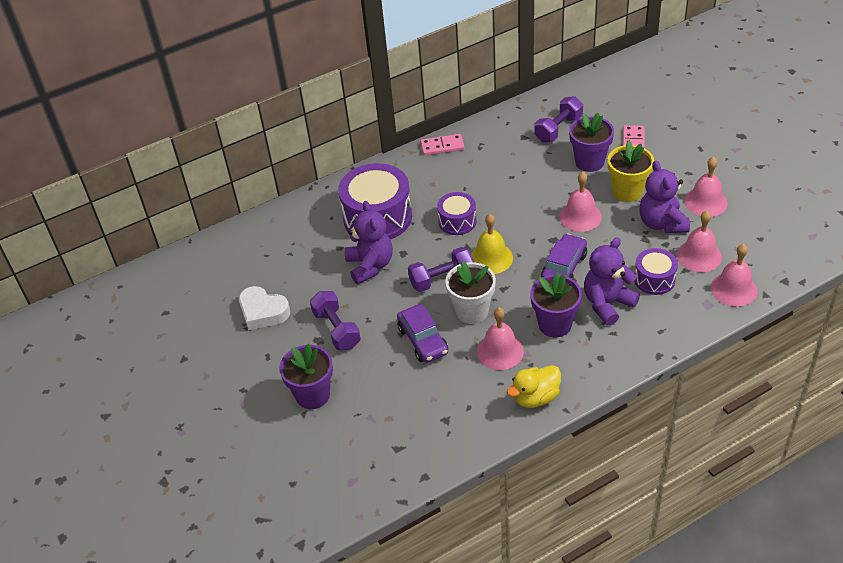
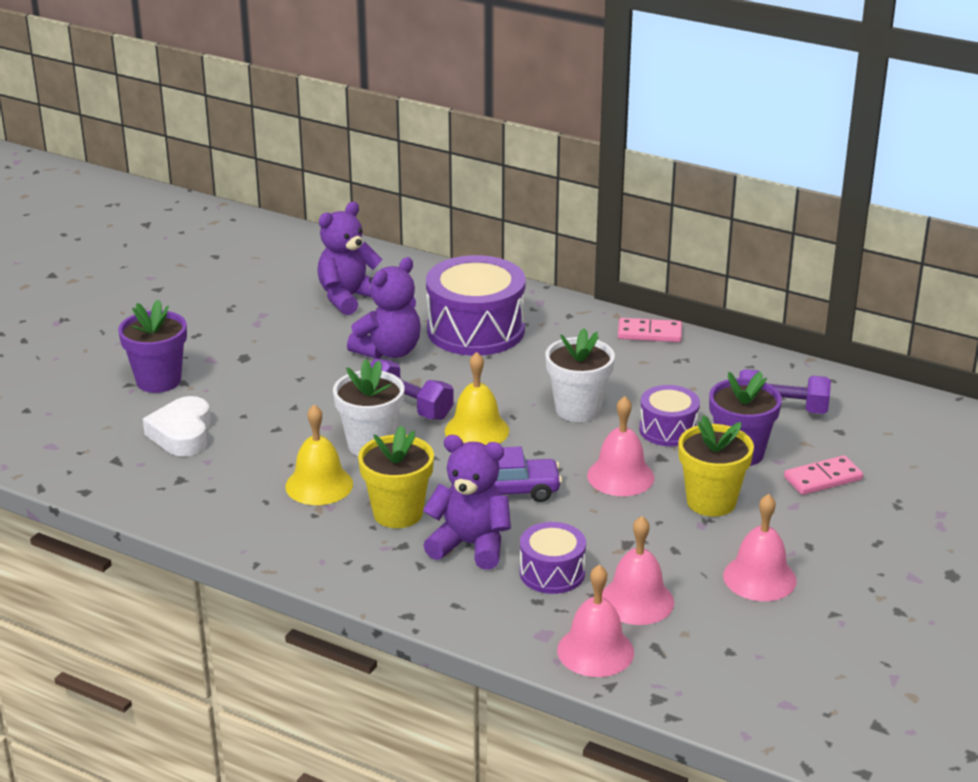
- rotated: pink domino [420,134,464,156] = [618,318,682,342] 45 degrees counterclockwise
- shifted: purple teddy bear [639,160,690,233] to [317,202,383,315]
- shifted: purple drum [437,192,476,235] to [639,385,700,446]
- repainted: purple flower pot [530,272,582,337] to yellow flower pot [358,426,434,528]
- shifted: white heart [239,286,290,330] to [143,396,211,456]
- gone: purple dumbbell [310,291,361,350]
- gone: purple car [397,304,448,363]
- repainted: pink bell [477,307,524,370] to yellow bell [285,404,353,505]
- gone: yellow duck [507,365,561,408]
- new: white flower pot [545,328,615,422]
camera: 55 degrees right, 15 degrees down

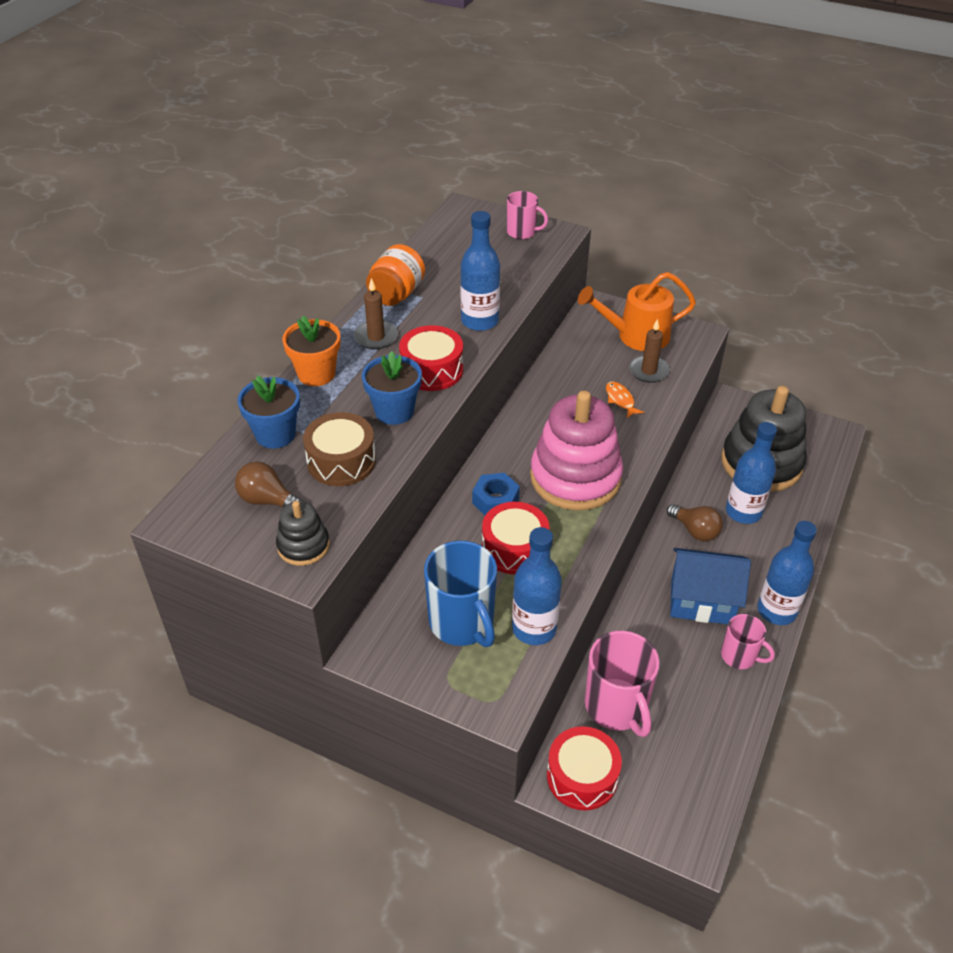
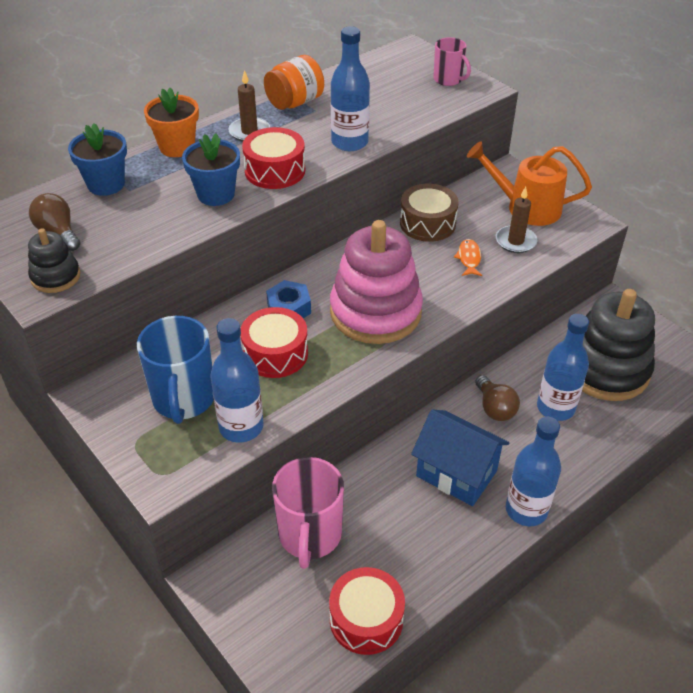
- shifted: brown drum [303,412,376,486] to [400,184,459,242]
- gone: pink mug [721,614,775,669]
- shifted: red drum [547,726,622,810] to [329,567,405,655]
camera: 25 degrees right, 0 degrees up

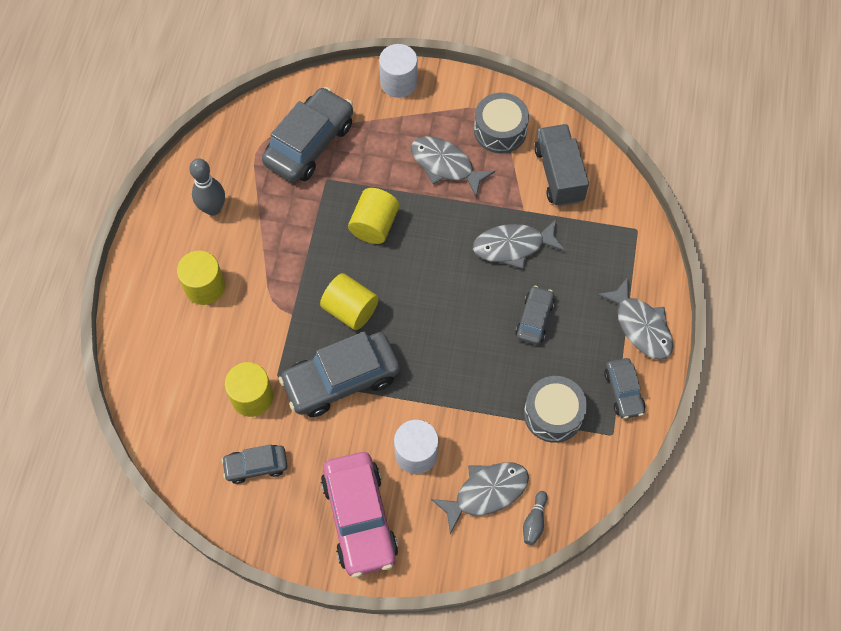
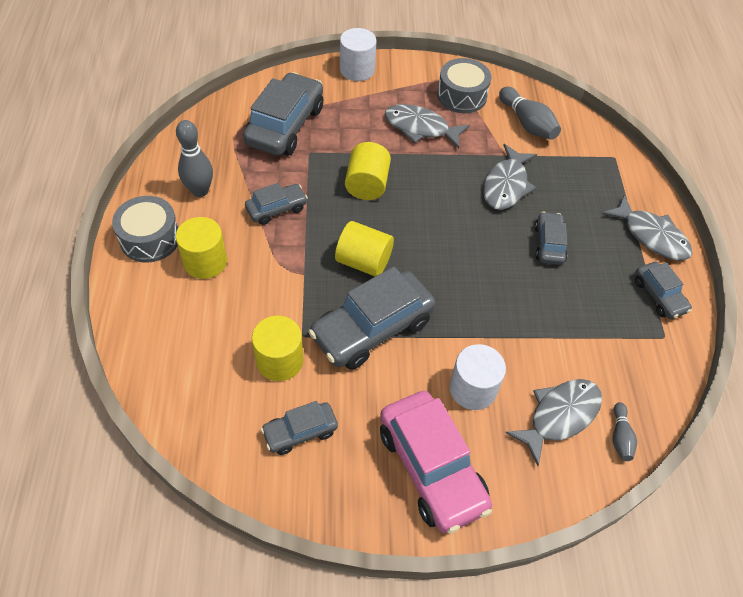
- swapped: grey truck [534,124,589,206] to grey bowling pin [499,87,561,140]
- rotated: grey fish [473,220,565,269] = [483,144,537,210] 45 degrees counterclockwise
- shifted: grey drum [524,376,587,443] to [112,196,178,263]
- new: grey car [245,183,308,225]
camera: 15 degrees left, 10 degrees down

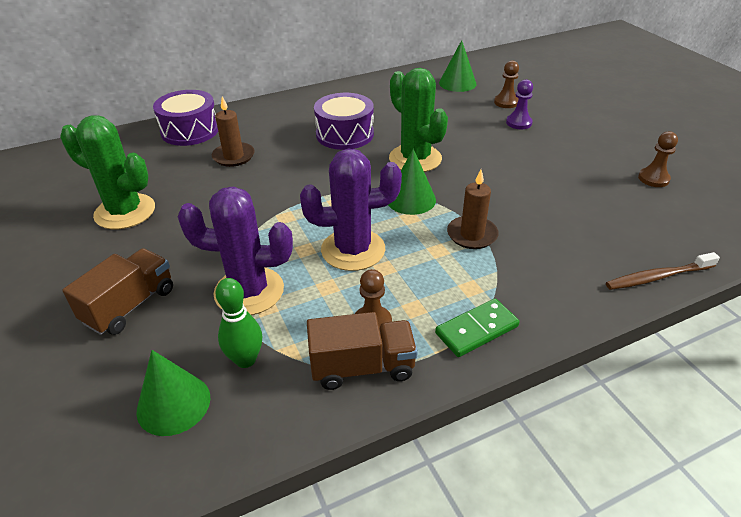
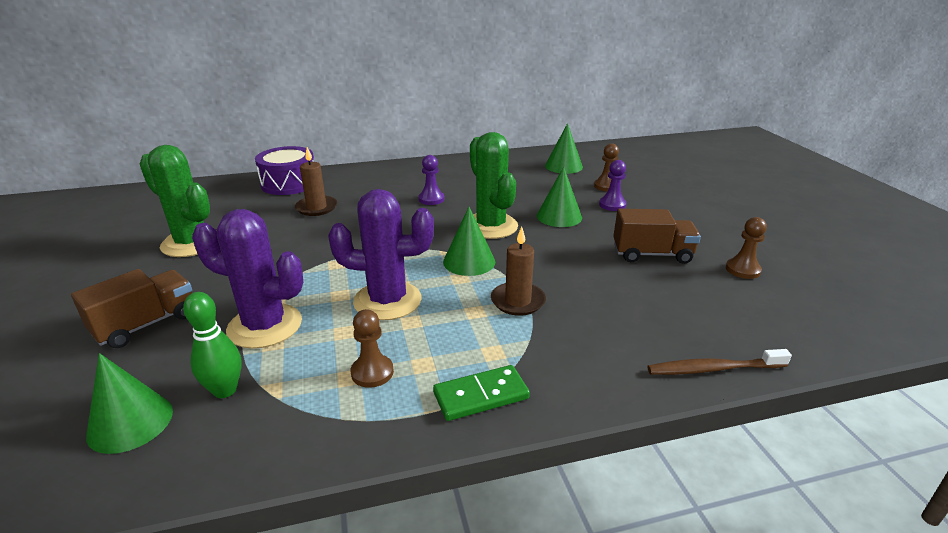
- swapped: purple drum [314,93,374,150] to purple pawn [418,155,444,205]
- shifted: brown truck [307,312,418,390] to [613,208,701,264]
- new: green cone [537,167,582,227]
camera: 10 degrees right, 10 degrees down

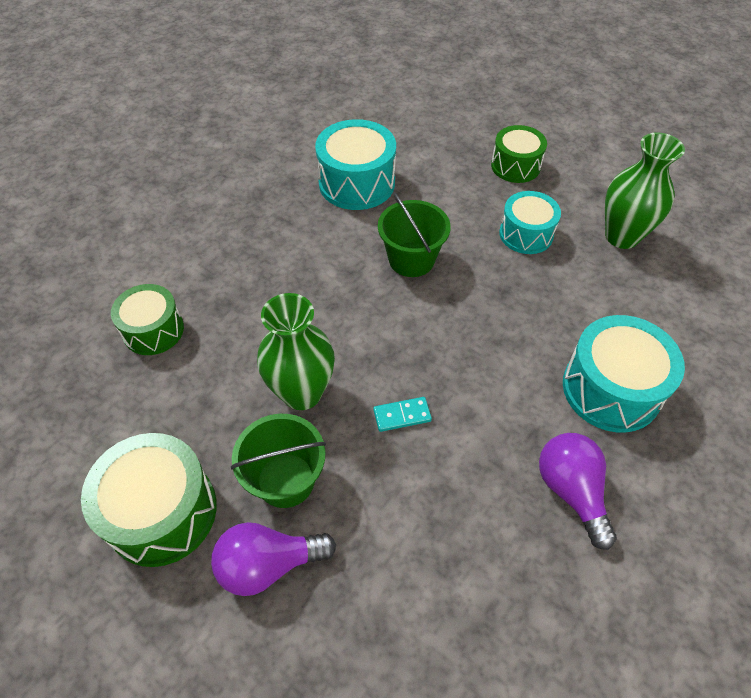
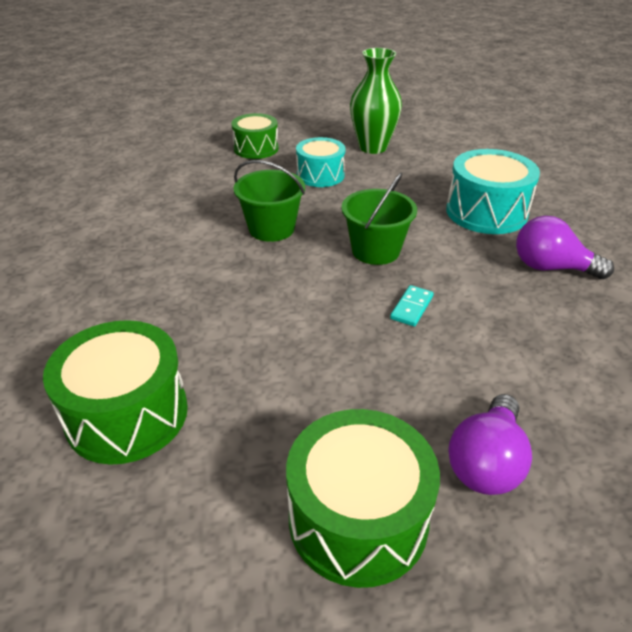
- gone: turquoise drum [315,119,396,210]
- scaled: green drum [111,284,184,355] = [43,320,188,465] x1.52
- gone: green vase [257,293,335,410]
- shifted: green bucket [231,414,326,508] to [342,173,417,265]
camera: 50 degrees left, 15 degrees down

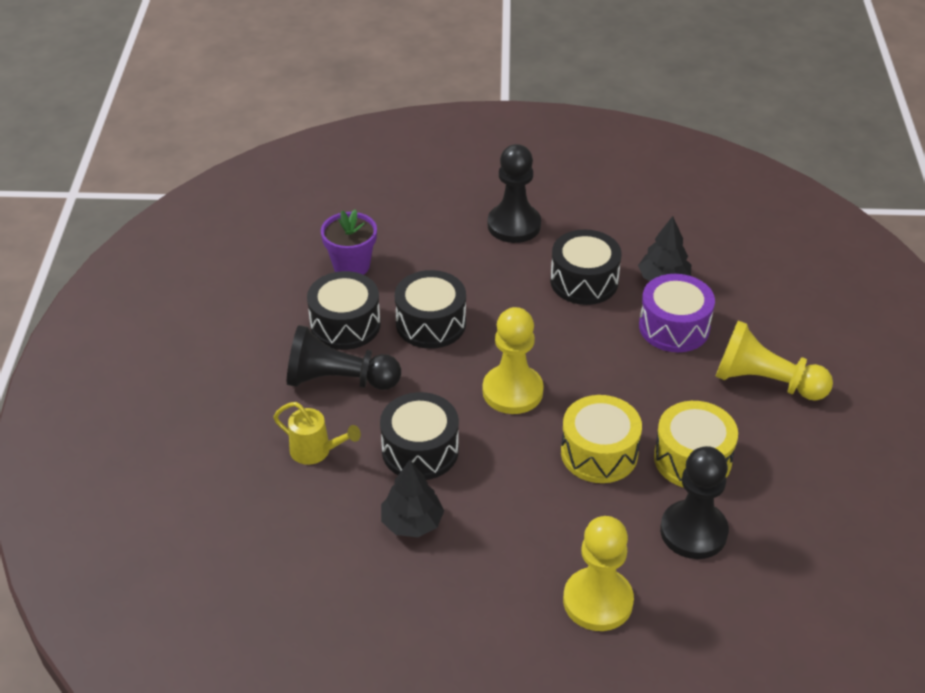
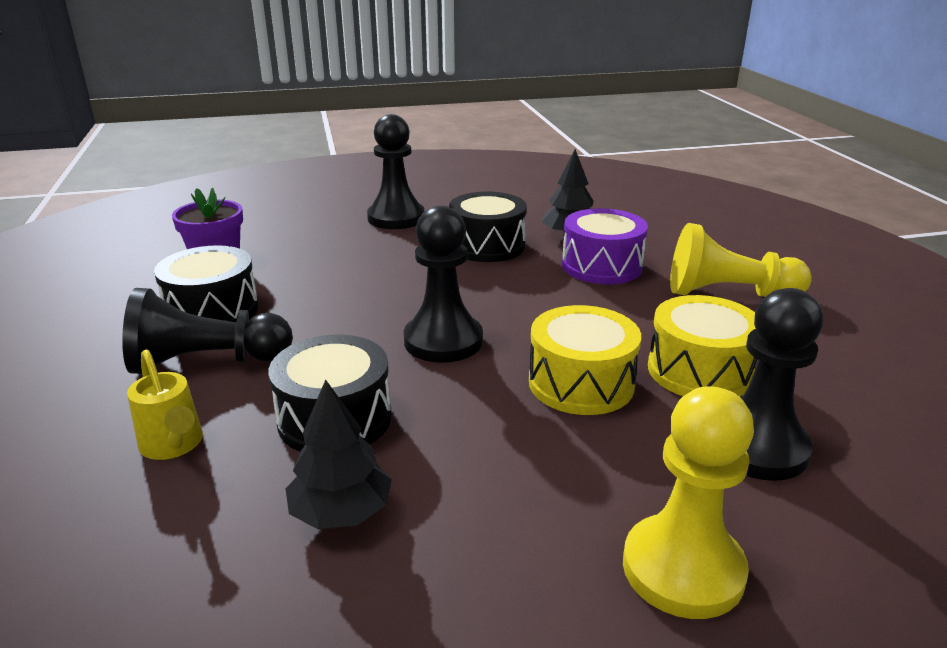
- gone: black drum [395,270,466,349]
- repainted: yellow pawn [483,307,544,414] to black pawn [404,205,483,363]
- rotated: yellow watering can [273,402,361,465] = [127,349,203,460] 45 degrees clockwise
camera: 15 degrees left, 15 degrees down

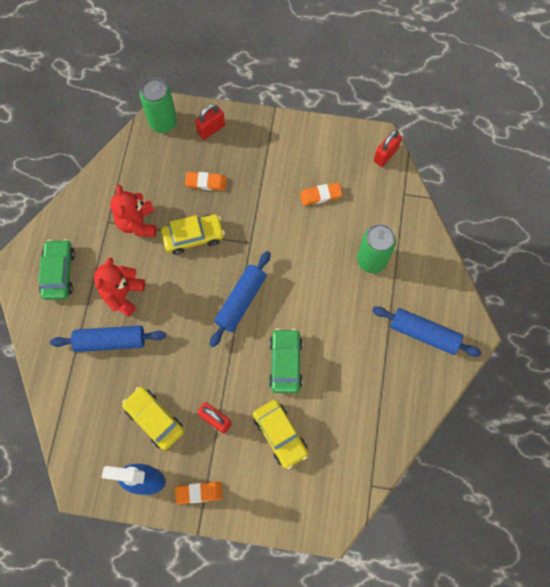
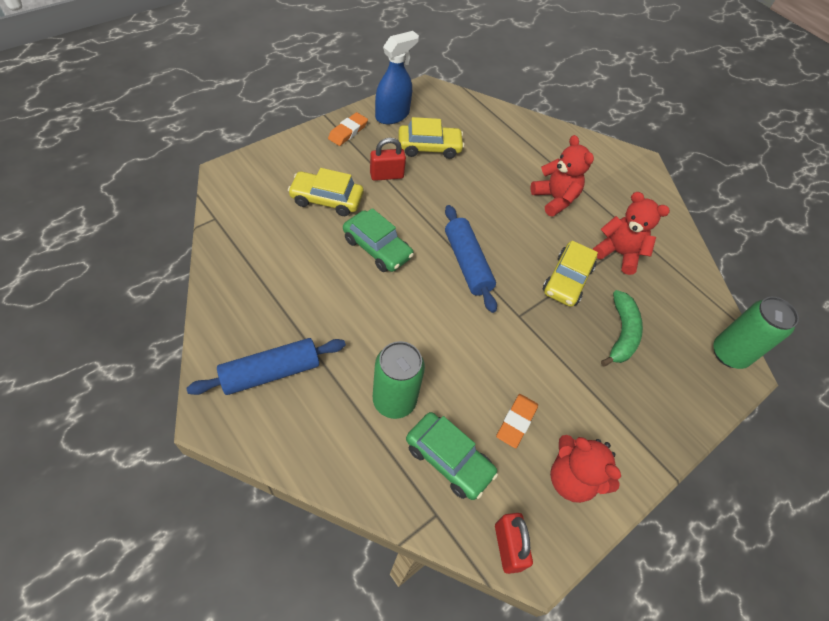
- gone: red padlock [195,104,225,140]
- swapped: orange eraser [185,172,227,191] to green banana [601,290,643,366]
- shifted: green car [39,239,75,300] to [406,412,498,500]
- gone: blue rolling pin [50,325,166,352]
- new: red teddy bear [550,435,621,503]
camera: 125 degrees right, 15 degrees down

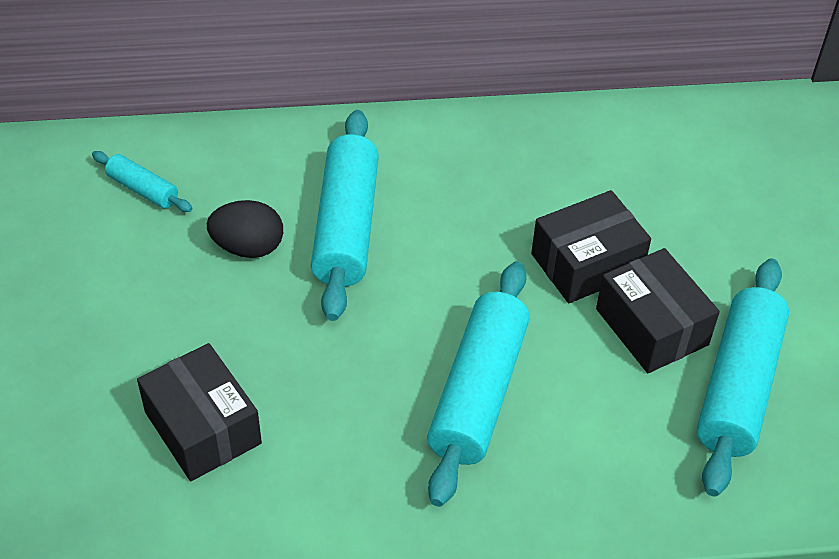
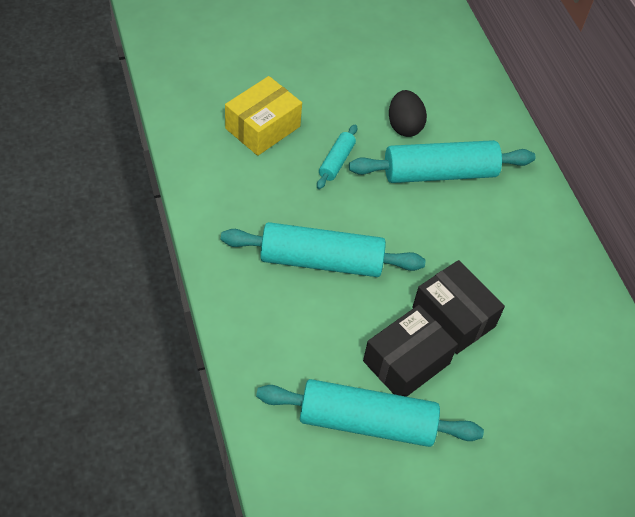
- shifted: turquoise rolling pin [92,151,192,212] to [317,124,357,189]
- repainted: black box [137,343,262,481] to yellow box [225,76,302,156]
camera: 75 degrees right, 5 degrees up

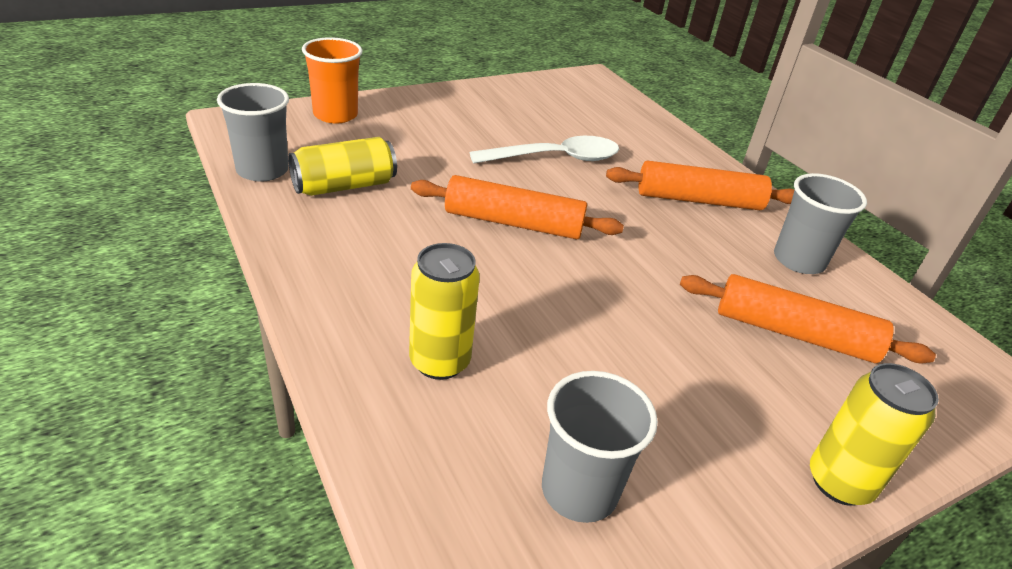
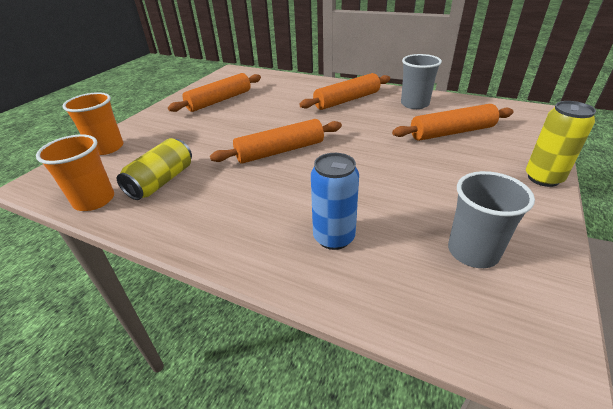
- repainted: grey cup [217,83,289,182] to orange cup [36,134,114,211]
- gone: white spoon [470,136,619,164]
- repainted: yellow can [409,243,480,380] to blue can [311,153,359,250]
- new: orange rolling pin [168,73,261,112]
camera: 30 degrees left, 0 degrees up

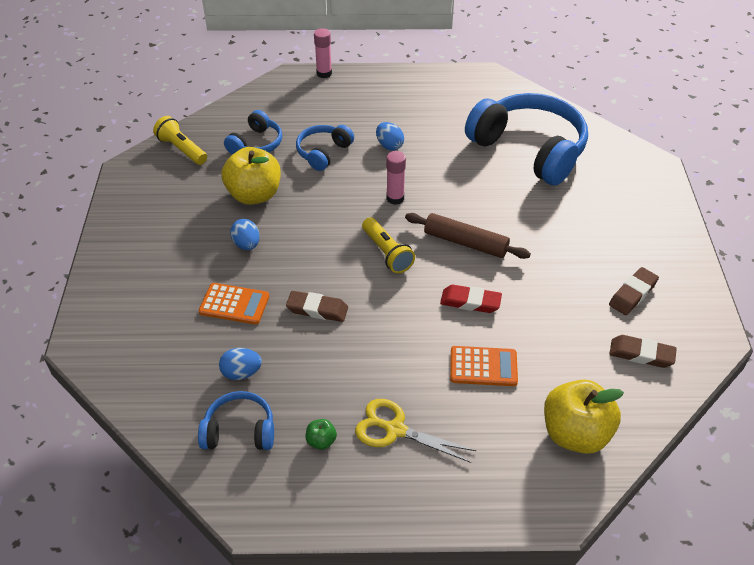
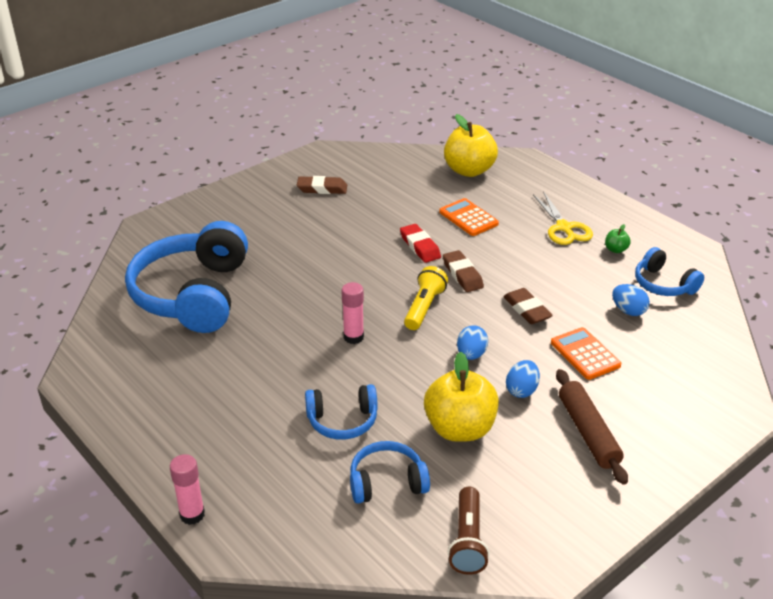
- repainted: yellow flashlight [153,116,207,165] to brown flashlight [448,487,490,575]
- shifted: blue egg [376,122,404,151] to [457,325,488,360]
- shifted: brown rolling pin [405,213,531,259] to [556,369,628,485]
- shifted: brown eraser [609,335,677,368] to [443,250,484,292]
camera: 130 degrees left, 10 degrees down

